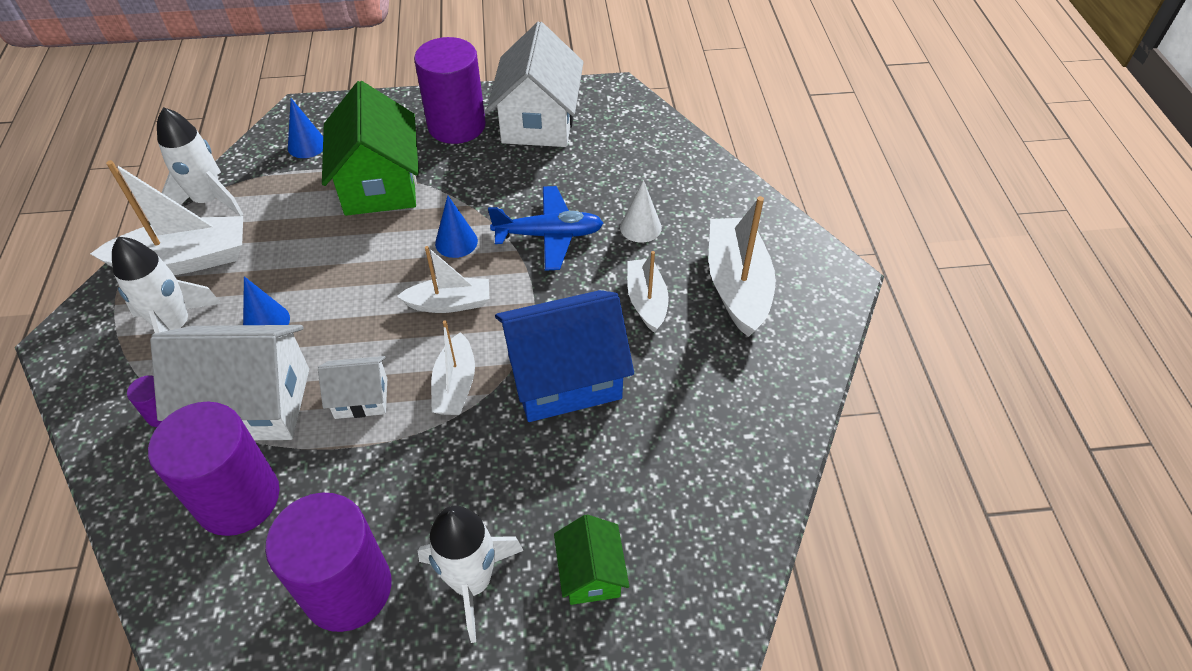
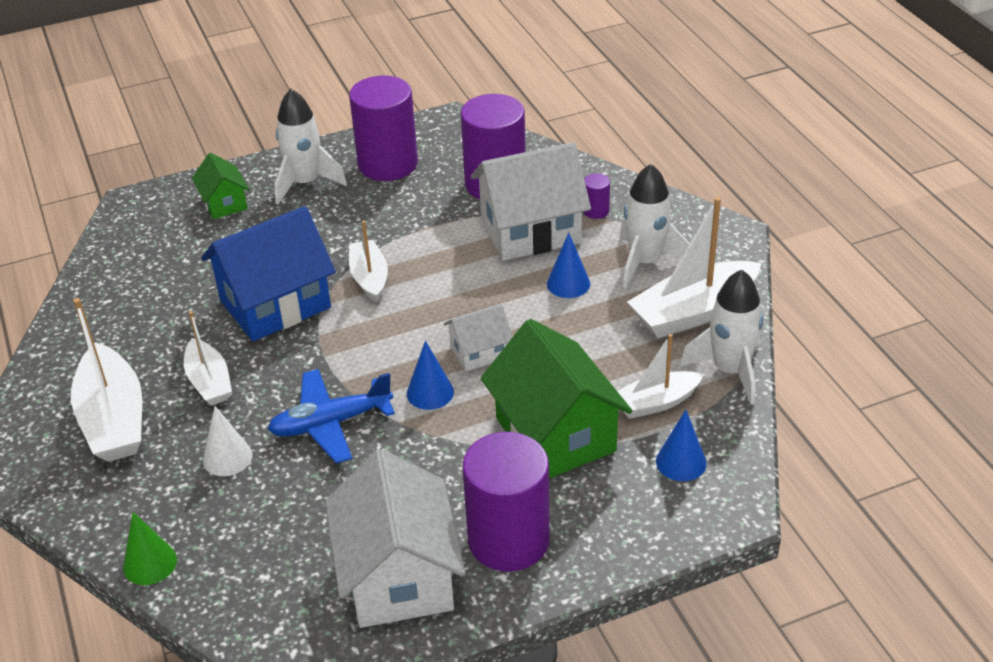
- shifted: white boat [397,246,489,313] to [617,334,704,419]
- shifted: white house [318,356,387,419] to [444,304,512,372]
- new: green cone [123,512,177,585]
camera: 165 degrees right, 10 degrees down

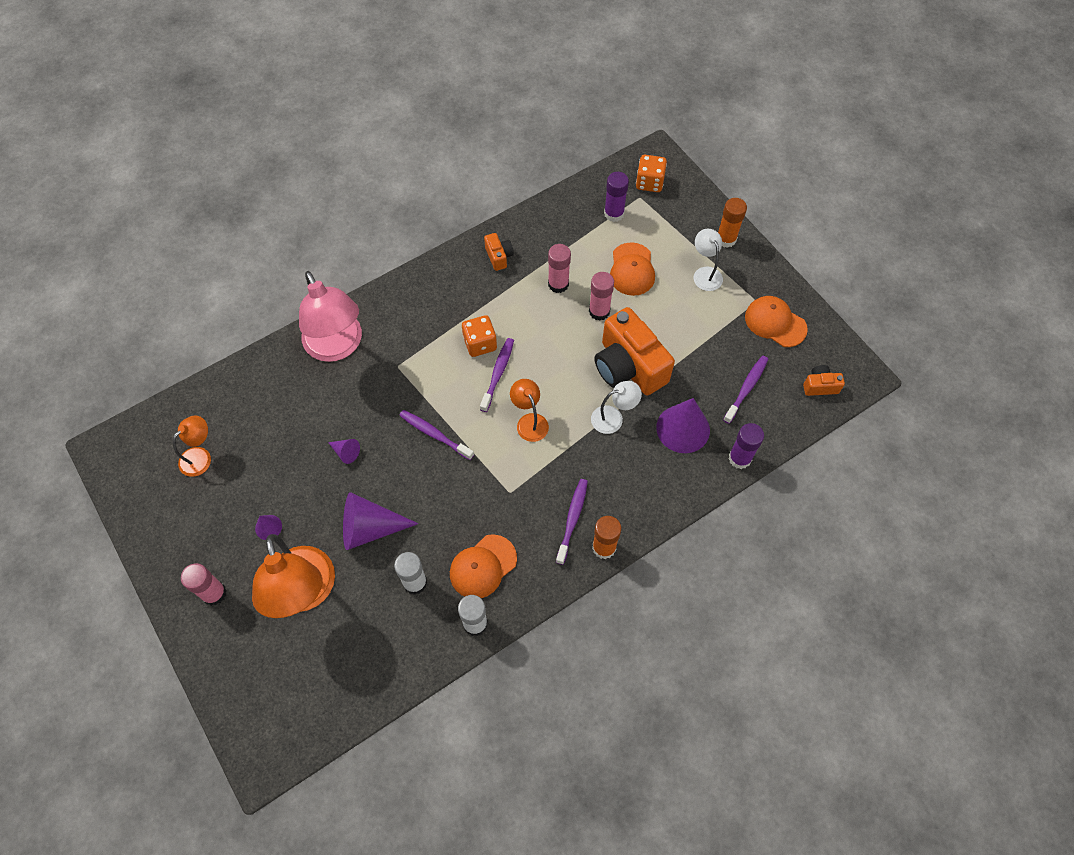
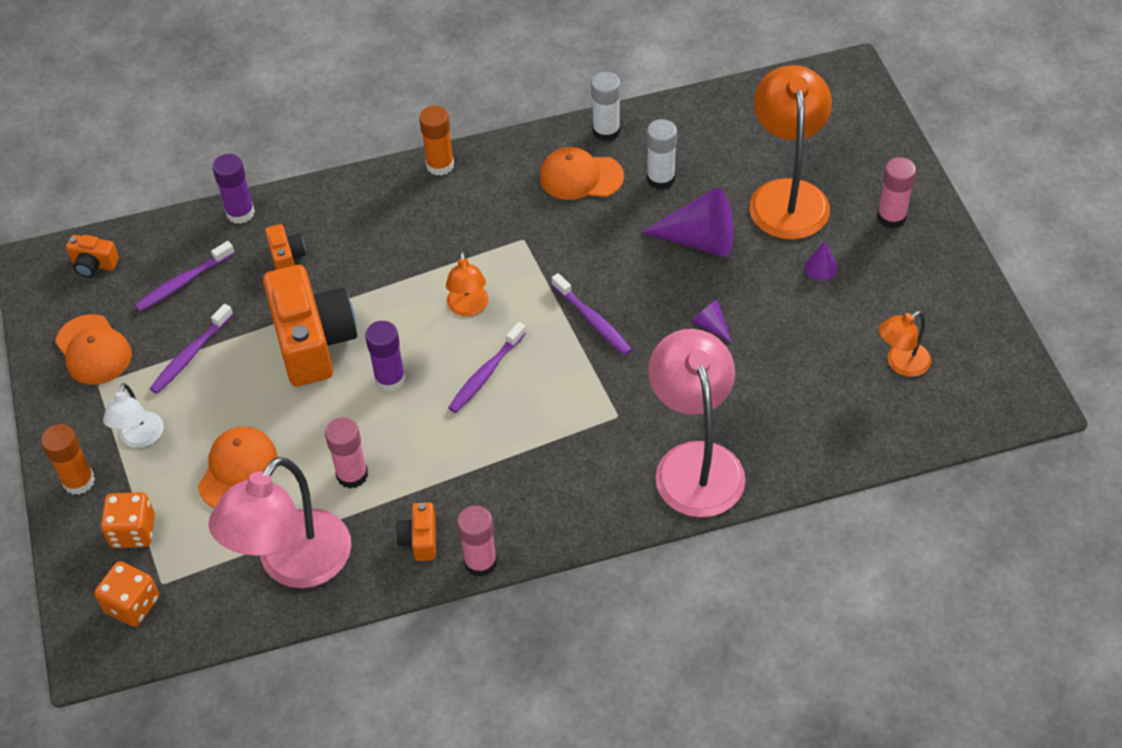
- shifted: purple glue stick [604,172,629,222] to [365,321,406,392]
- shifted: pink glue stick [589,272,614,321] to [457,505,497,577]
- shifted: orange dice [462,315,497,357] to [101,492,155,548]
- gone: white lamp [591,381,642,434]
- swapped: purple cone [656,398,710,453] to orange camera [265,224,306,270]
- shifted: purple toothbrush [556,479,588,565] to [150,304,233,394]
- rotated: orange cap [450,534,517,598] = [540,147,624,200] 150 degrees counterclockwise
- new: pink lamp [208,457,351,588]
camera: 160 degrees left, 10 degrees down

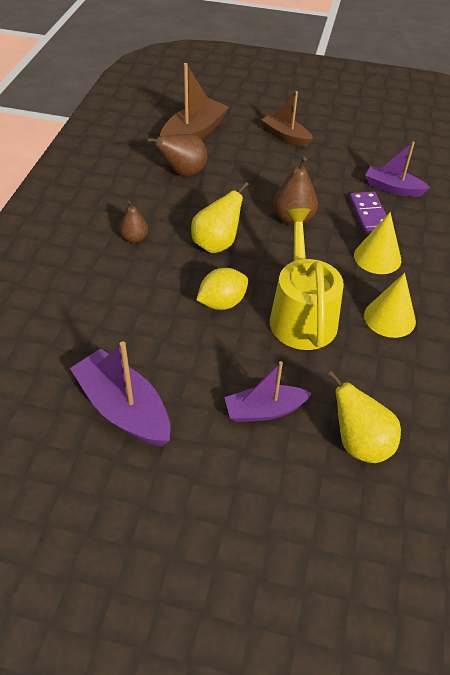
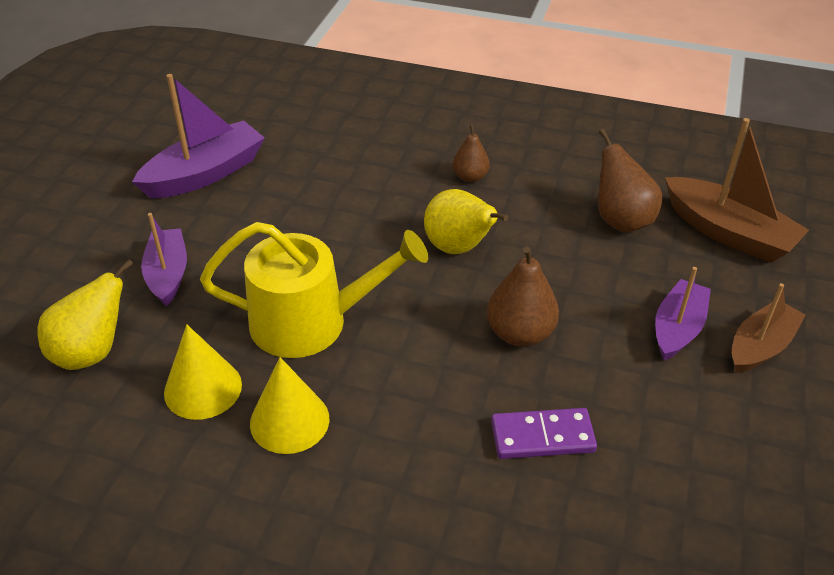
- shifted: purple boat [365,142,430,197] to [655,267,711,360]
- shifted: yellow cone [354,212,401,274] to [164,325,242,420]
- gone: yellow lemon [196,268,248,310]
camera: 95 degrees right, 5 degrees down

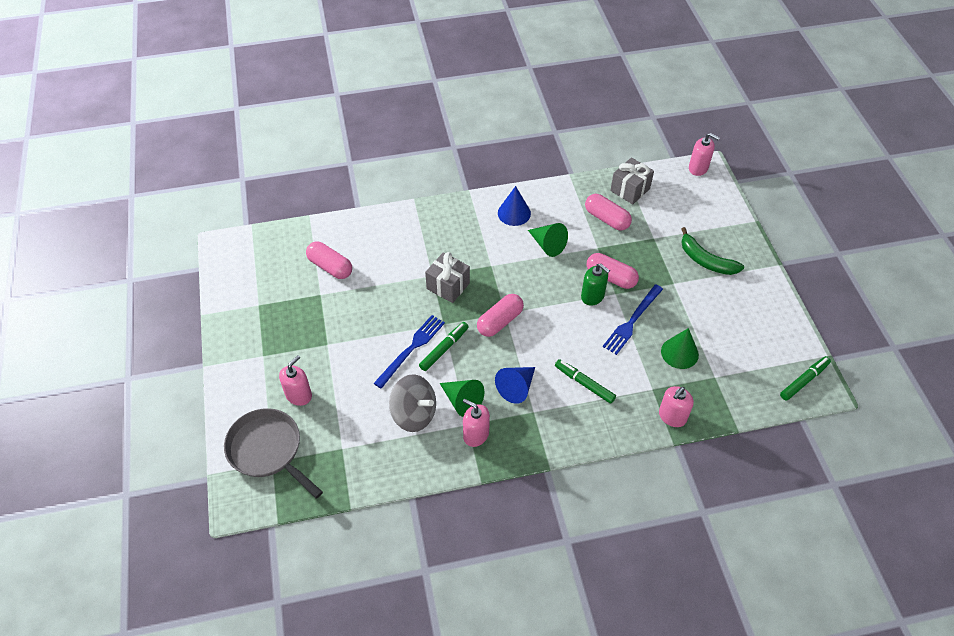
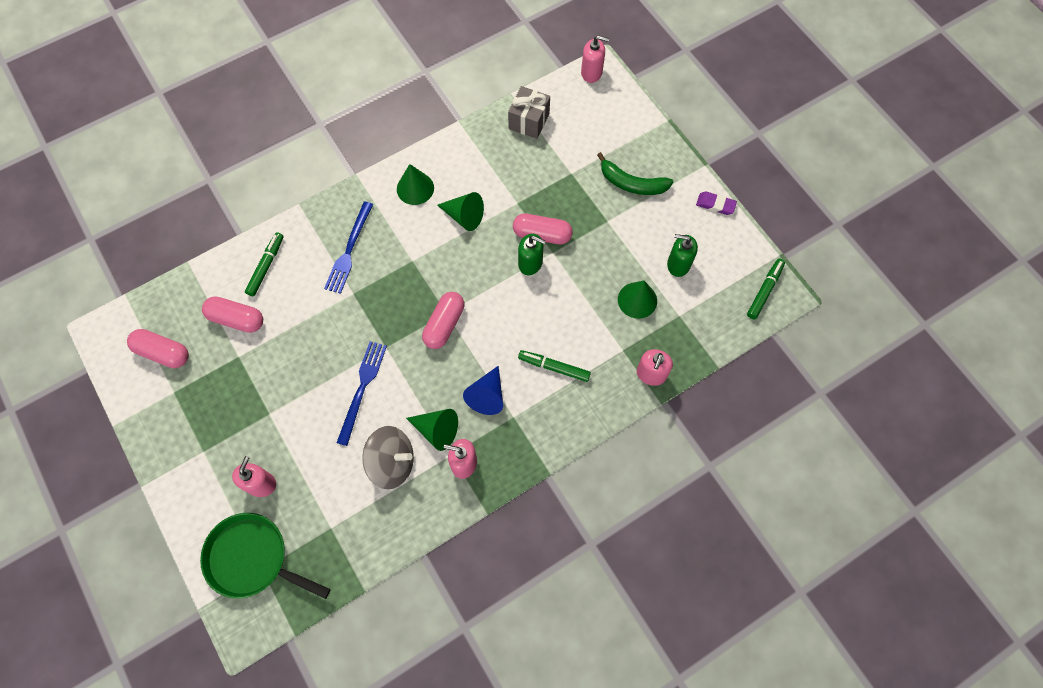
- repainted: blue cone [498,186,531,226] to green cone [397,164,434,205]
- shifted: pink capsule [585,194,632,231] to [127,329,189,368]
- gone: grey gift [425,252,470,303]
- shifted: blue fork [603,284,663,355] to [324,201,373,294]
- shifted: green marker [419,322,469,371] to [245,232,283,296]
- repainted: grey pan [224,408,323,498] to green pan [200,513,330,599]
- new: purple eraser [696,192,737,215]
- new: green soap dispenser [667,234,698,277]
camera: 20 degrees left, 15 degrees up

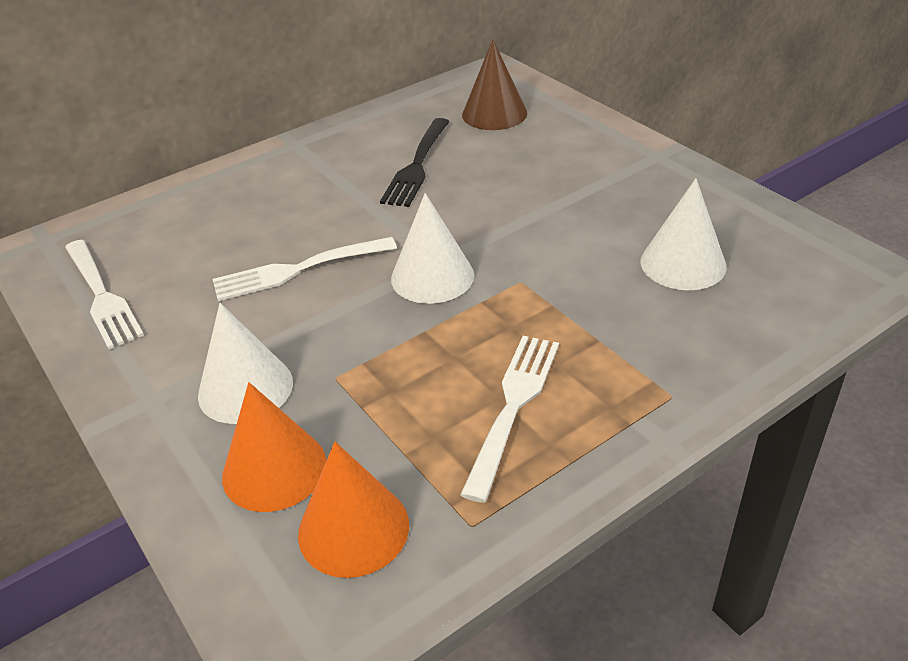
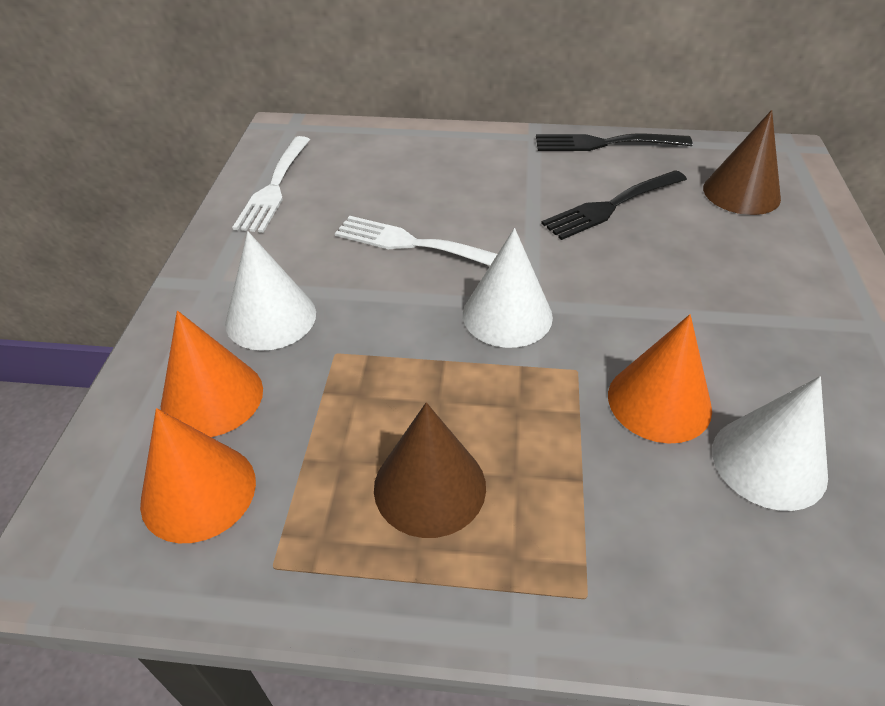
- swapped: white fork [460,336,559,503] to brown cone [374,402,486,538]
- new: black fork [536,134,693,151]
- new: orange cone [608,314,712,444]
camera: 40 degrees right, 5 degrees up

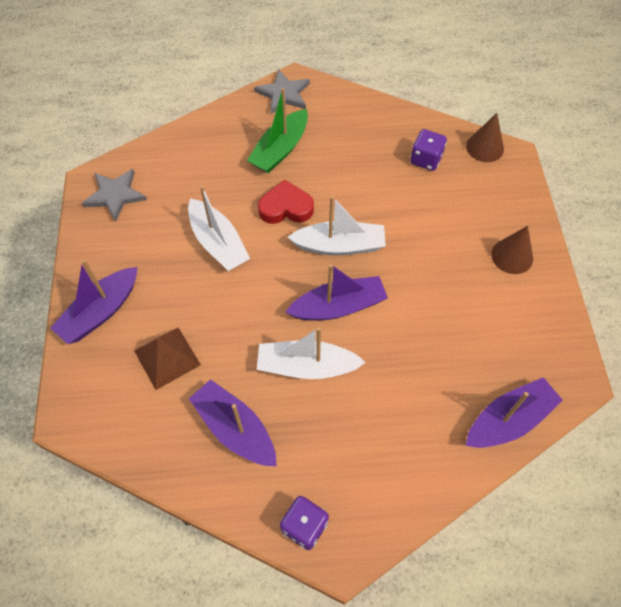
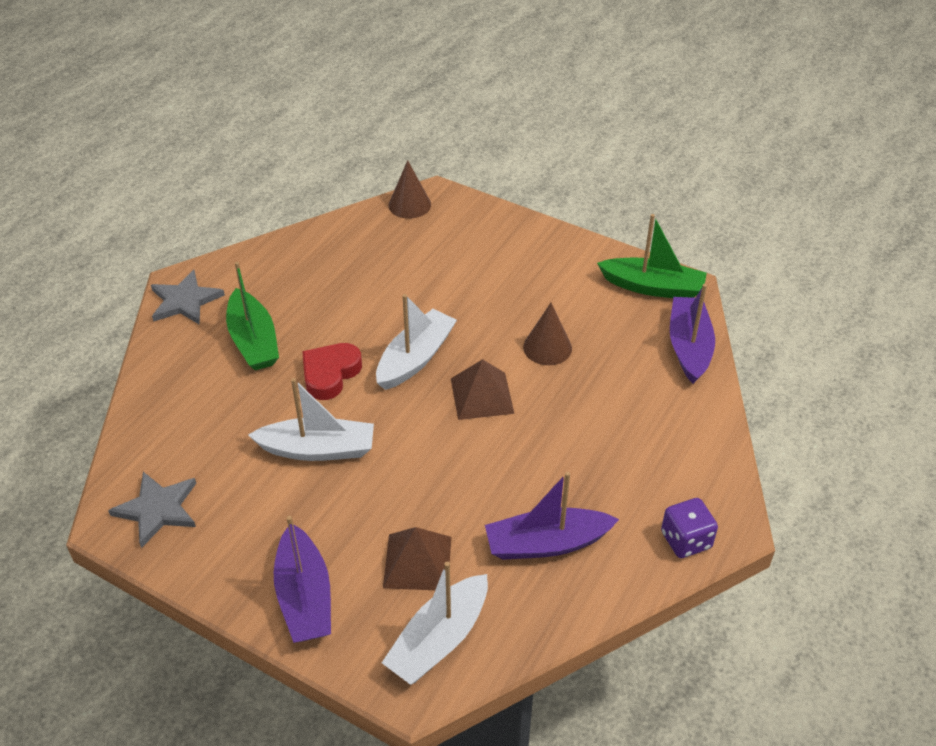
- gone: purple dice [410,129,447,171]
- shifted: brown cone [491,226,533,274] to [523,303,572,365]
- swapped: purple boat [286,264,388,321] to brown pyramid [451,359,515,420]
- shifted: white boat [257,327,366,379] to [382,562,488,685]
- new: green boat [597,214,707,298]
camera: 55 degrees left, 15 degrees down

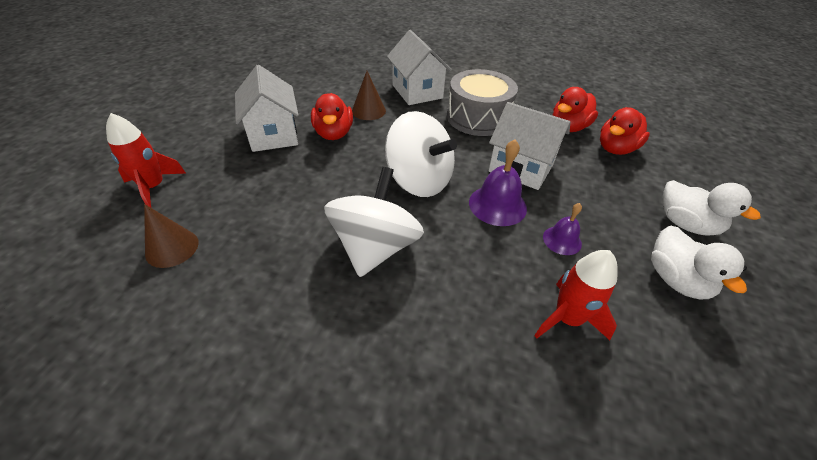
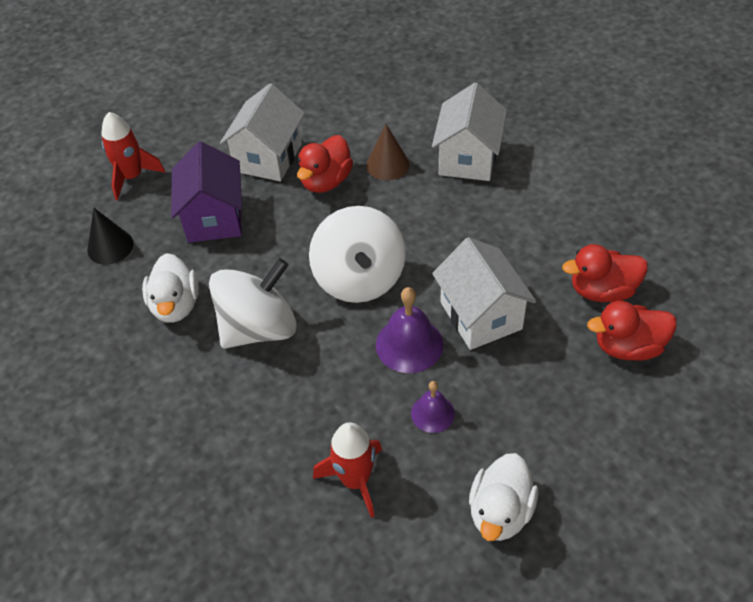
- gone: grey drum [447,69,518,136]
- shifted: white duck [663,180,761,236] to [142,253,199,323]
- repainted: brown cone [144,204,199,268] to black cone [87,208,134,265]
- new: purple house [171,141,242,243]
camera: 40 degrees right, 5 degrees up

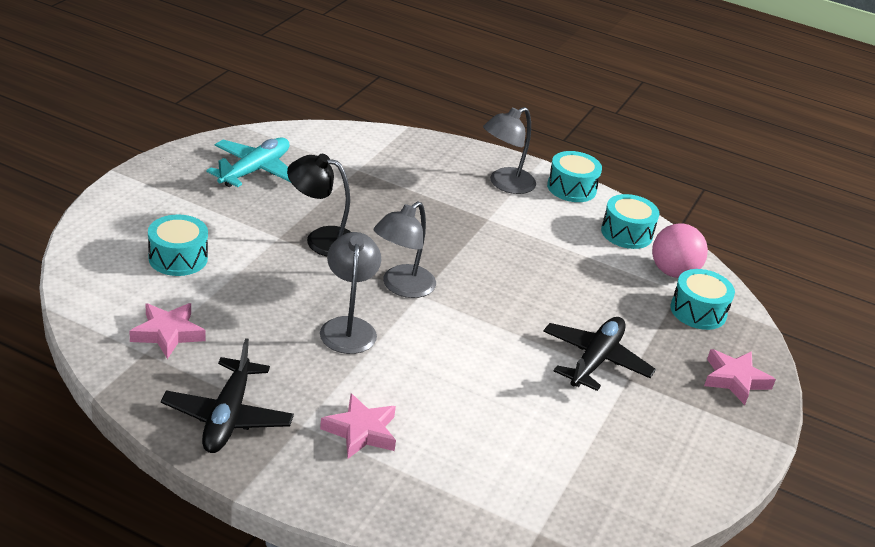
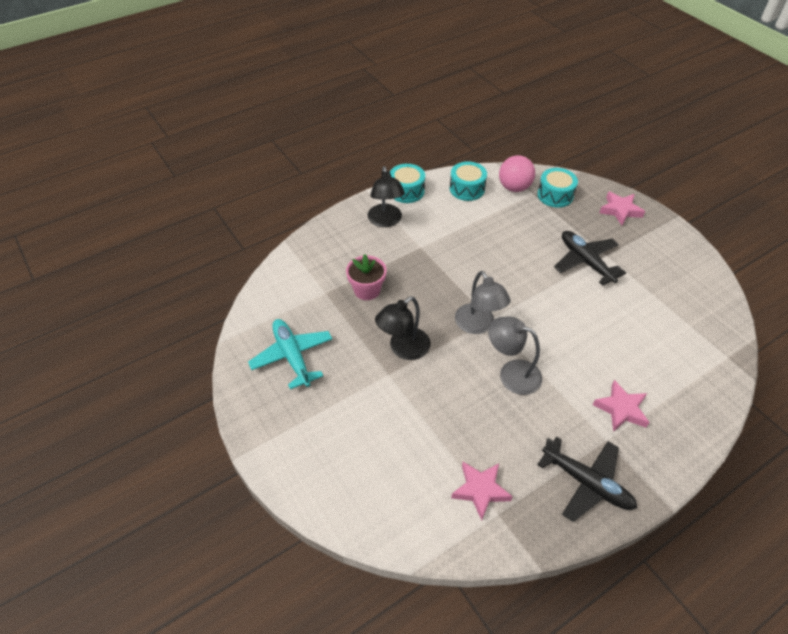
- repainted: grey lamp [483,107,536,194] to black lamp [368,166,405,227]
- gone: turquoise drum [148,214,208,276]
- new: pink flower pot [346,254,386,300]
camera: 55 degrees left, 15 degrees up

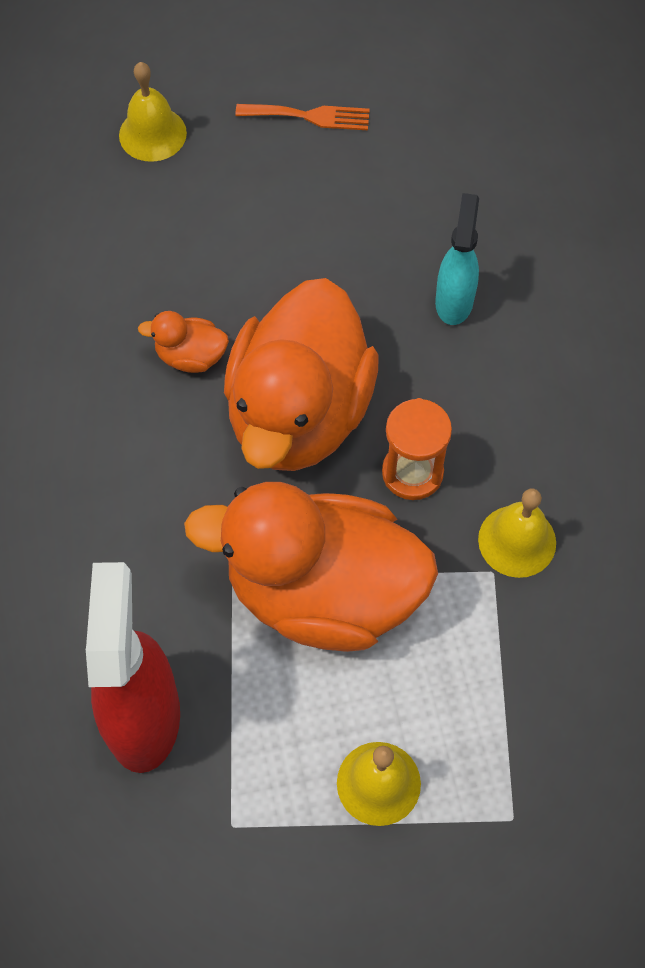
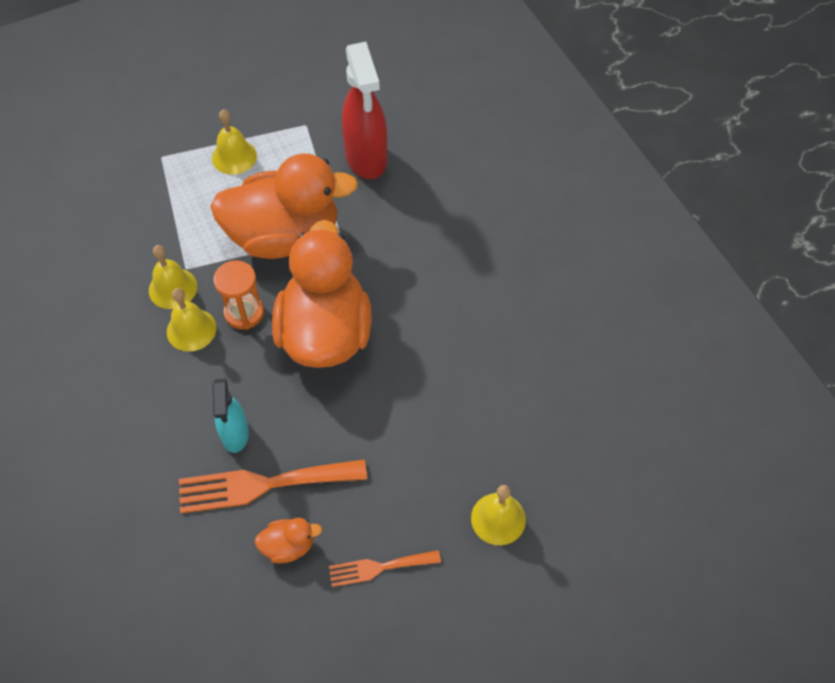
- shifted: orange duck [138,311,229,373] to [255,518,322,563]
- new: yellow bell [167,288,216,352]
- new: orange fork [179,459,367,514]
camera: 165 degrees right, 5 degrees down

